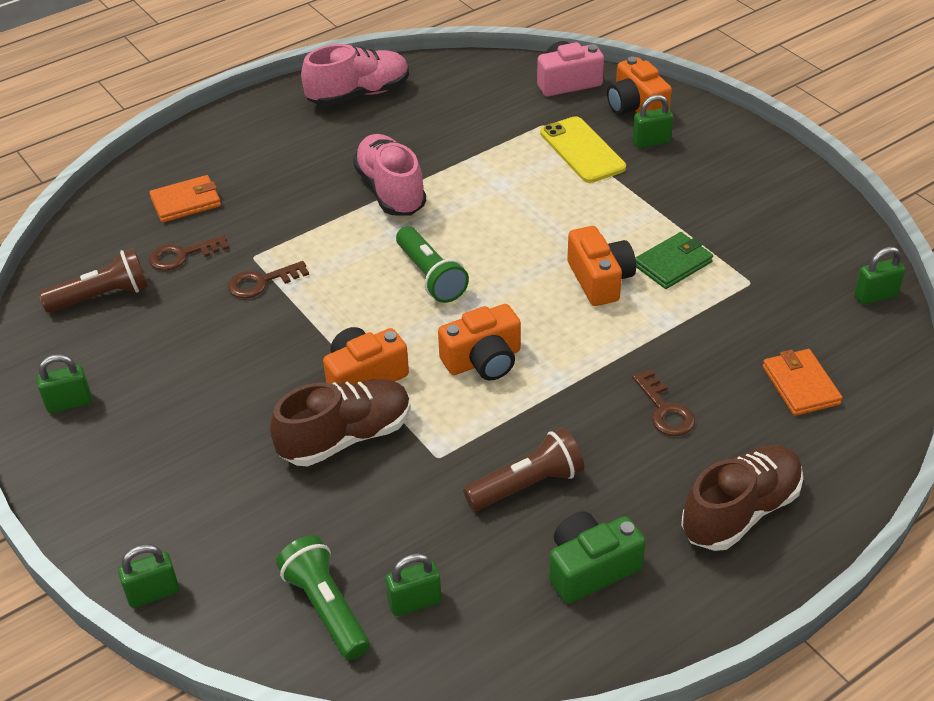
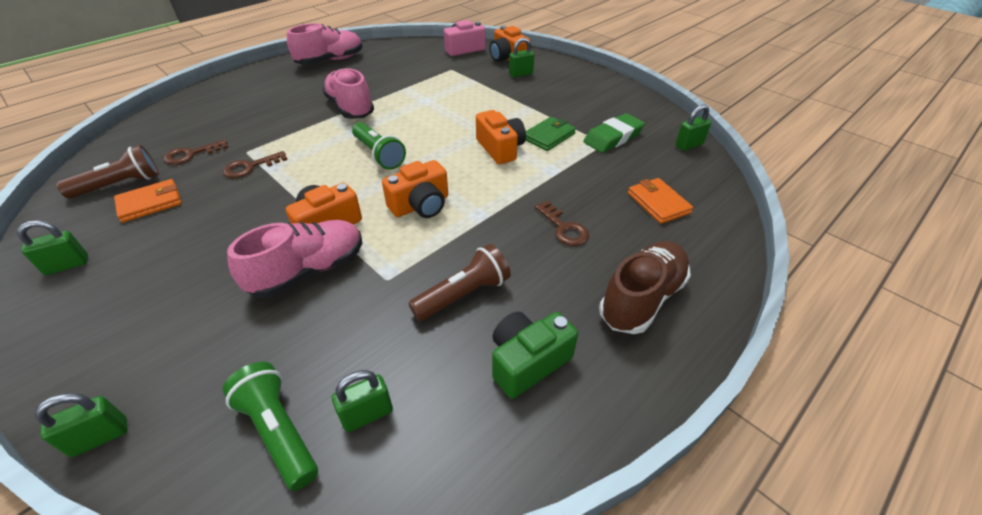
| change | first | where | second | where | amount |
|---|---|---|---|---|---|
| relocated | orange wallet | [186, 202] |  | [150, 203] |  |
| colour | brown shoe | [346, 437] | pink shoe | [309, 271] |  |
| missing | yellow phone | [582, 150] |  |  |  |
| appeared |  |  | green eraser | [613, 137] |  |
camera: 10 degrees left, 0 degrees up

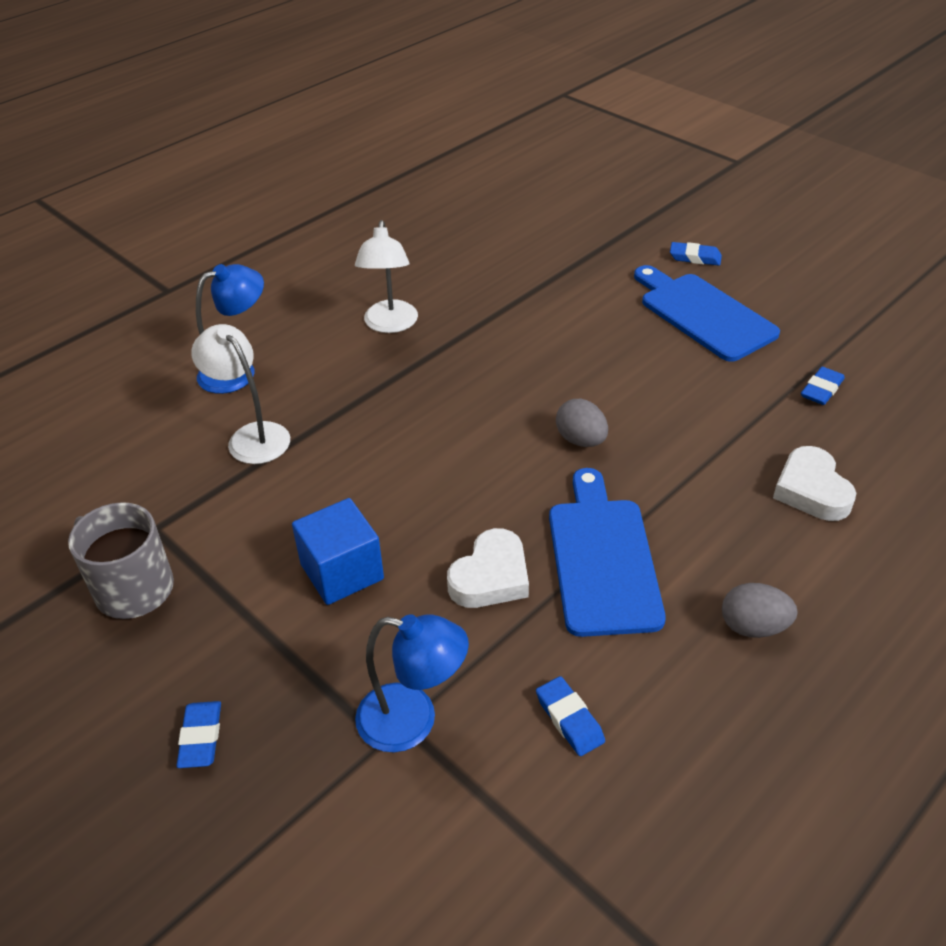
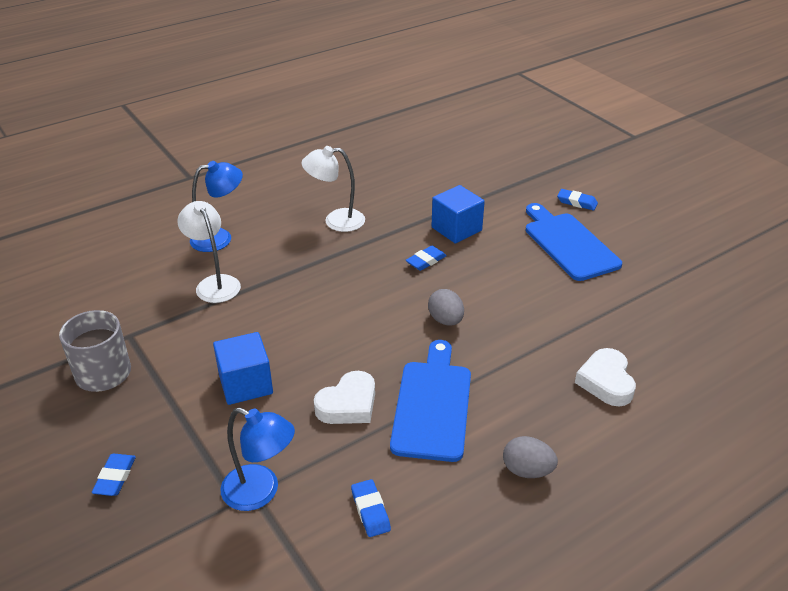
| change | first | where | second | where | amount |
|---|---|---|---|---|---|
| spun | white lamp | [390, 325] |  | [336, 221] | 75 degrees clockwise |
| relocated | blue eraser | [821, 389] |  | [426, 261] |  |
| appeared |  |  | blue cube | [456, 229] |  |
camera: 10 degrees right, 5 degrees down

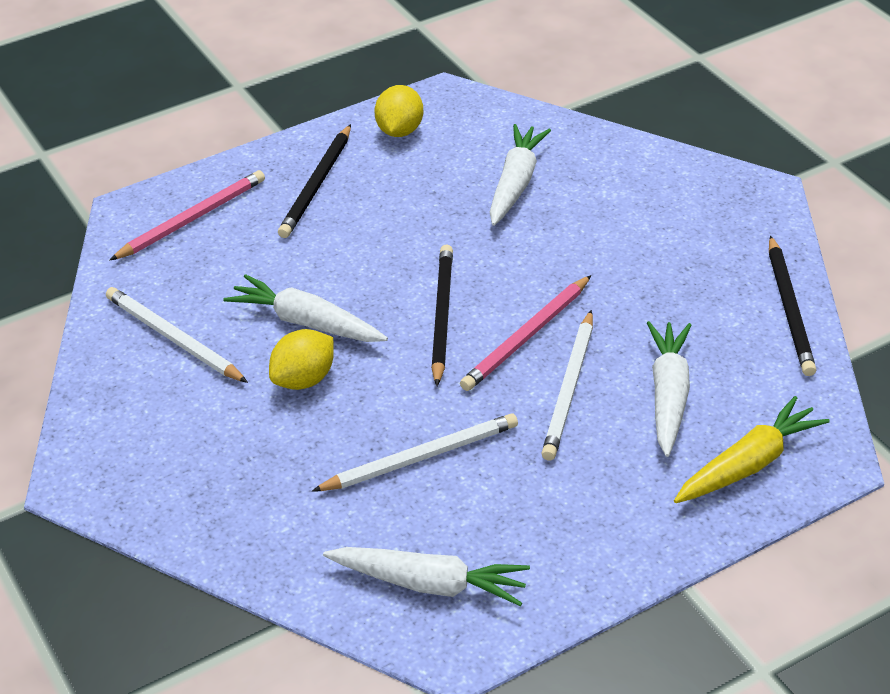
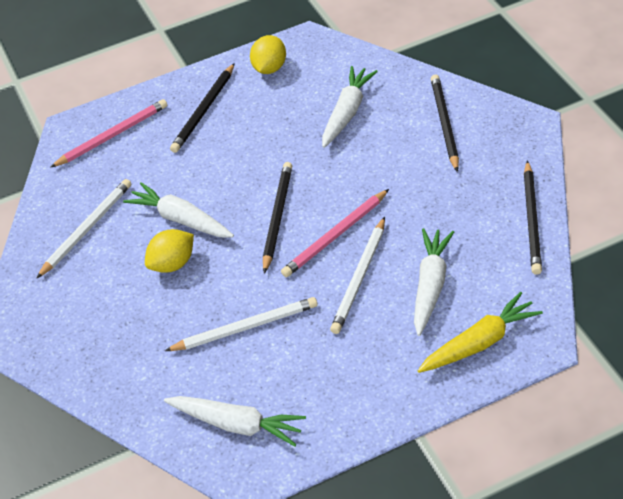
| change | first | where | second | where | amount |
|---|---|---|---|---|---|
| spun | white pencil | [173, 339] |  | [87, 229] | 75 degrees clockwise |
| appeared |  |  | black pencil | [444, 124] |  |
camera: 10 degrees right, 5 degrees up

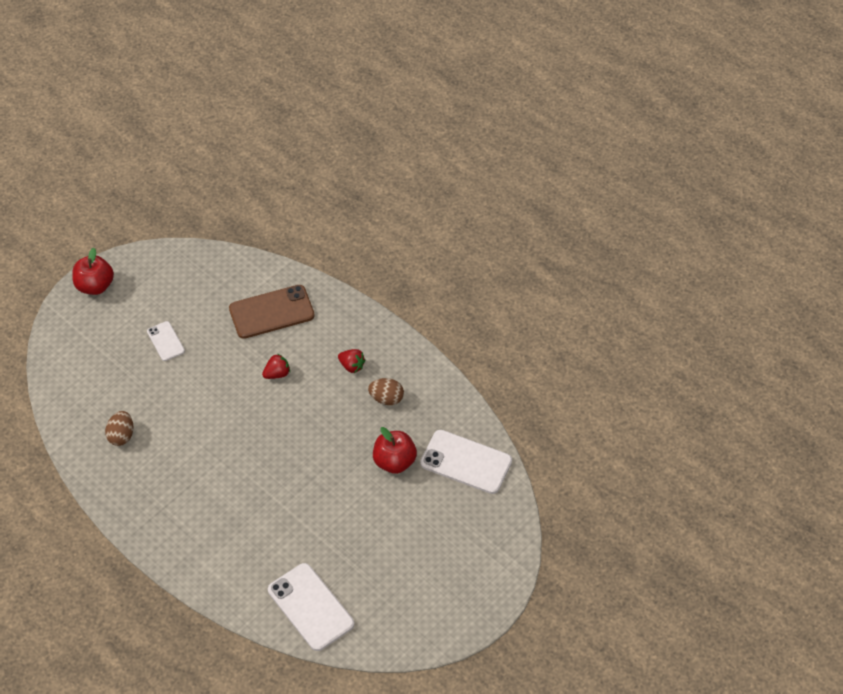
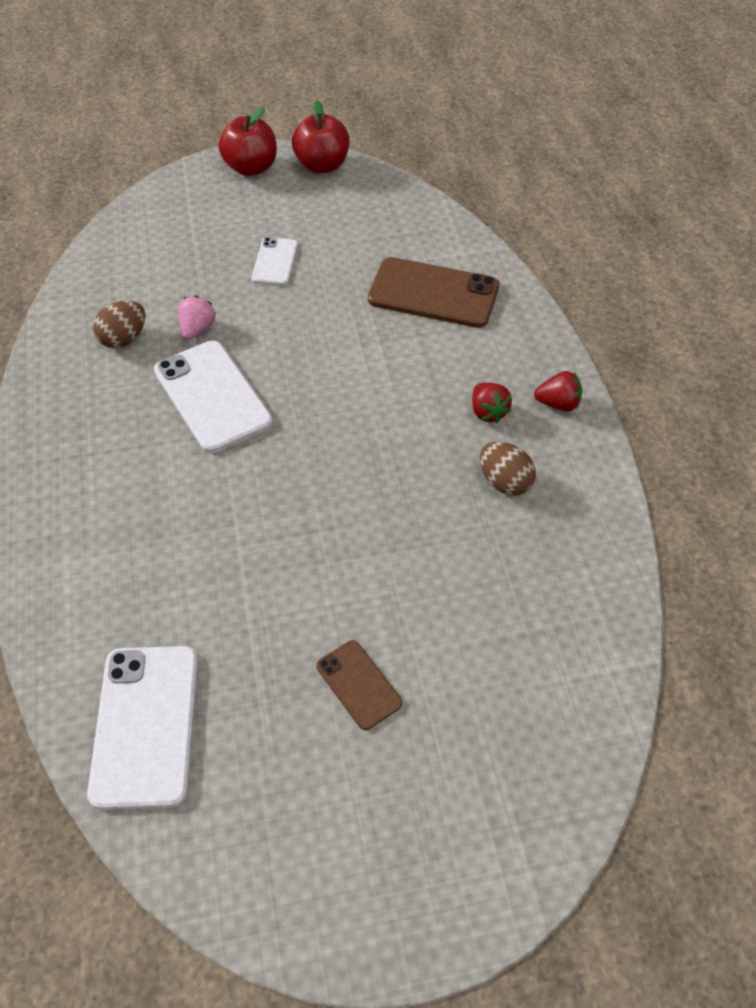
| change | first | where | second | where | amount |
|---|---|---|---|---|---|
| relocated | red strawberry | [277, 374] |  | [558, 404] |  |
| relocated | red apple | [394, 462] |  | [322, 165] |  |
| relocated | white phone | [466, 462] |  | [212, 396] |  |
| appeared |  |  | pink strawberry | [197, 329] |  |
| appeared |  |  | brown phone | [359, 684] |  |
camera: 35 degrees right, 0 degrees up

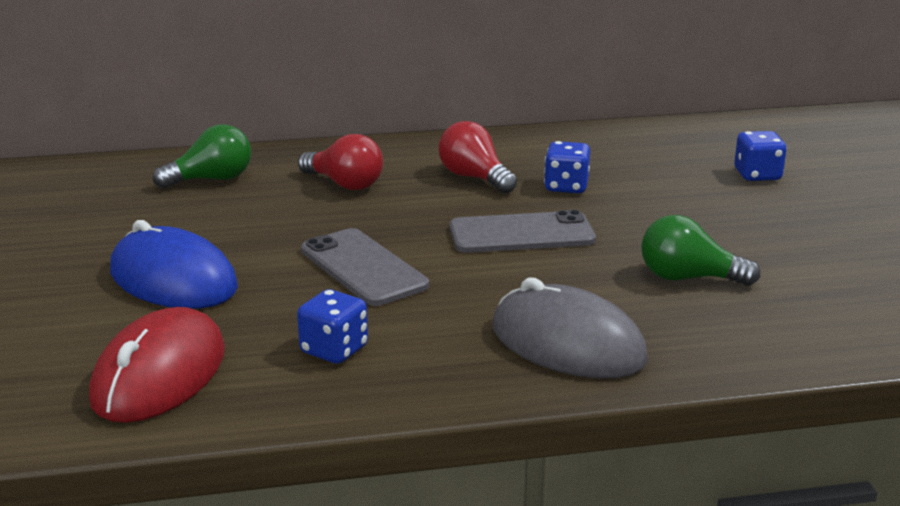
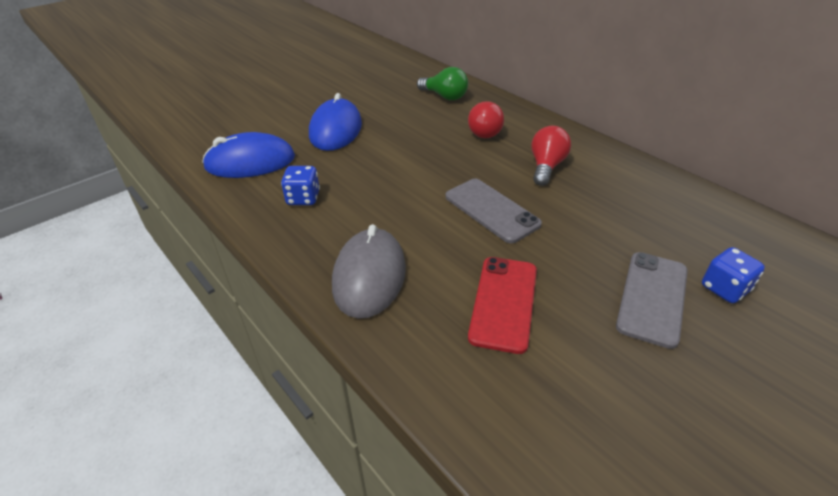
| change | first | where | second | where | amount |
|---|---|---|---|---|---|
| colour | red mouse | [159, 375] | blue mouse | [250, 162] |  |
| relocated | grey phone | [363, 268] |  | [652, 298] |  |
| missing | blue dice | [566, 187] |  |  |  |
| exchanged | green light bulb | [688, 278] | red phone | [504, 303] |  |
camera: 60 degrees right, 15 degrees up

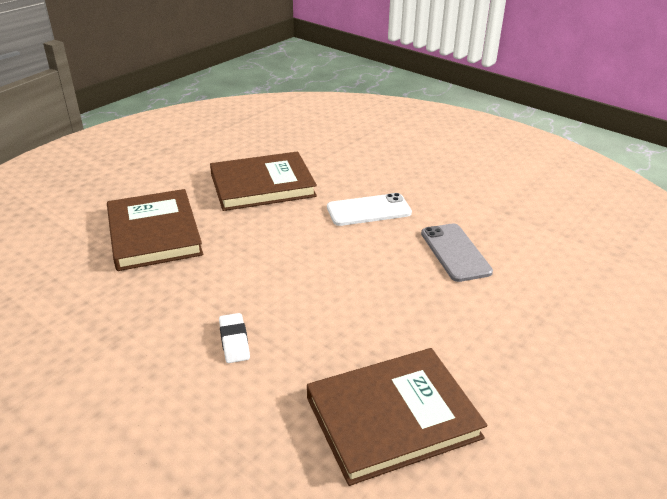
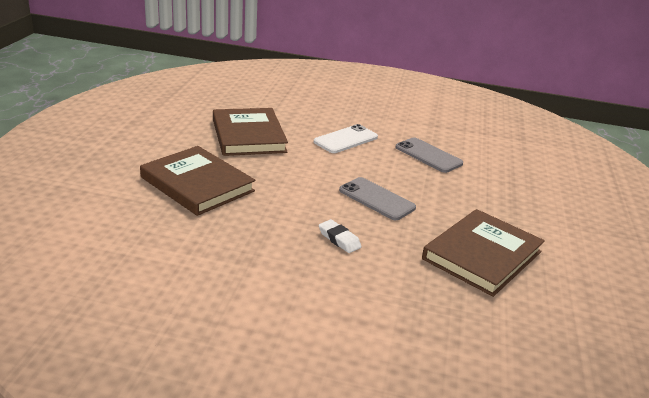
| change | first | where | second | where | amount |
|---|---|---|---|---|---|
| spun | brown book | [262, 185] |  | [248, 135] | 60 degrees counterclockwise |
| appeared |  |  | grey phone | [376, 199] |  |
camera: 30 degrees left, 5 degrees down

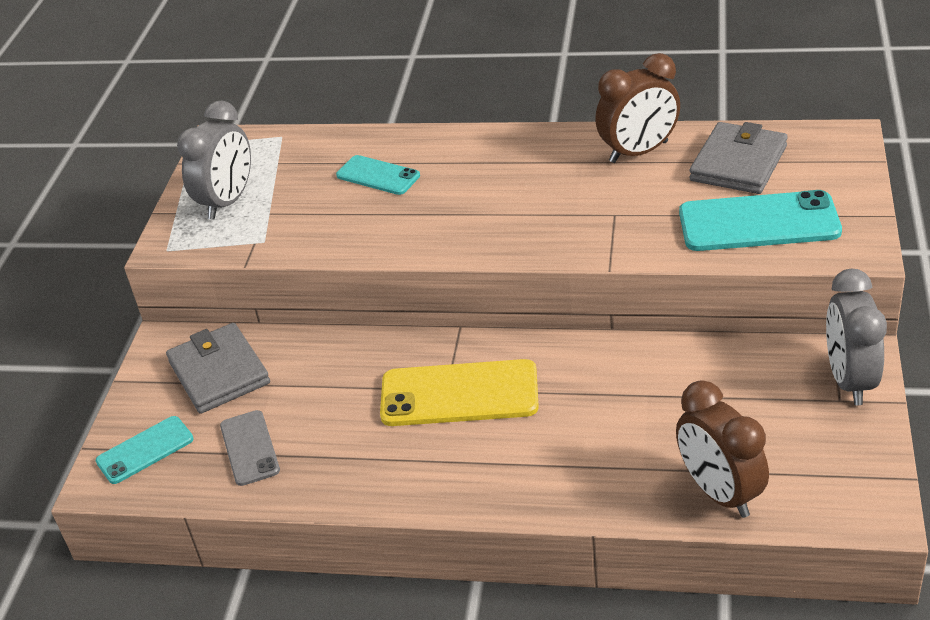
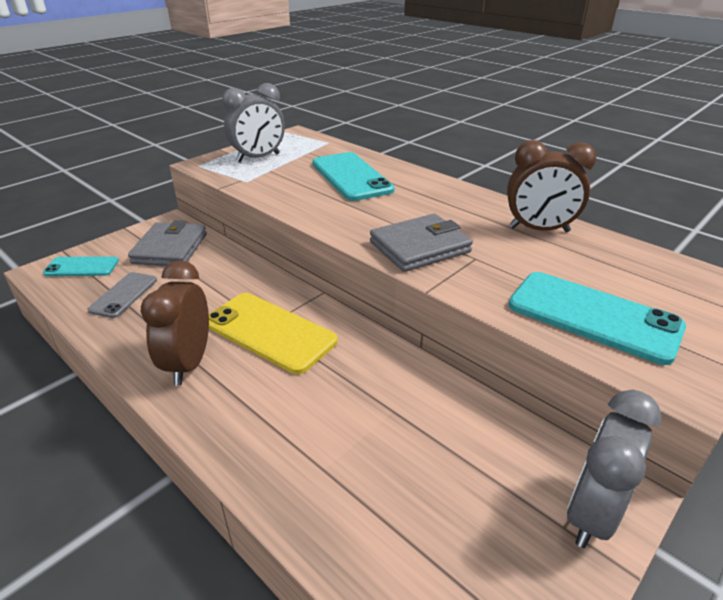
| change | first | where | second | where | amount |
|---|---|---|---|---|---|
| size | turquoise phone | [378, 176] |  | [351, 177] | x1.71 |
| relocated | brown clock | [719, 492] |  | [189, 363] |  |
| relocated | grey wallet | [738, 163] |  | [420, 247] |  |
camera: 30 degrees right, 5 degrees down

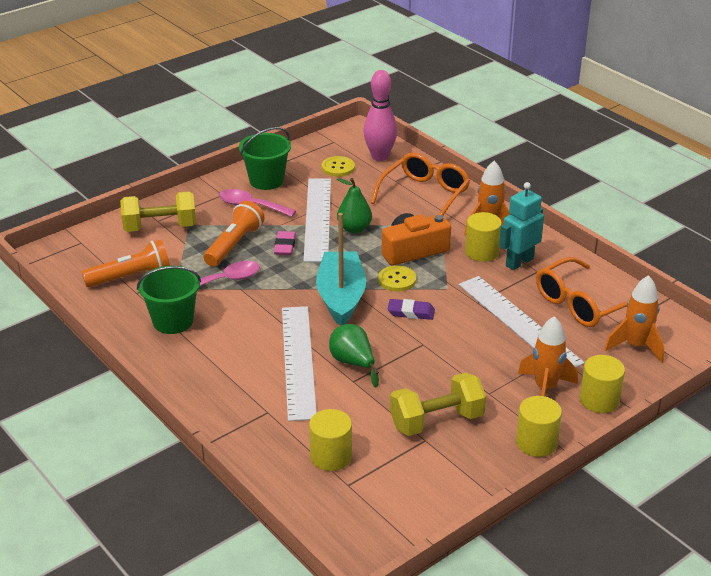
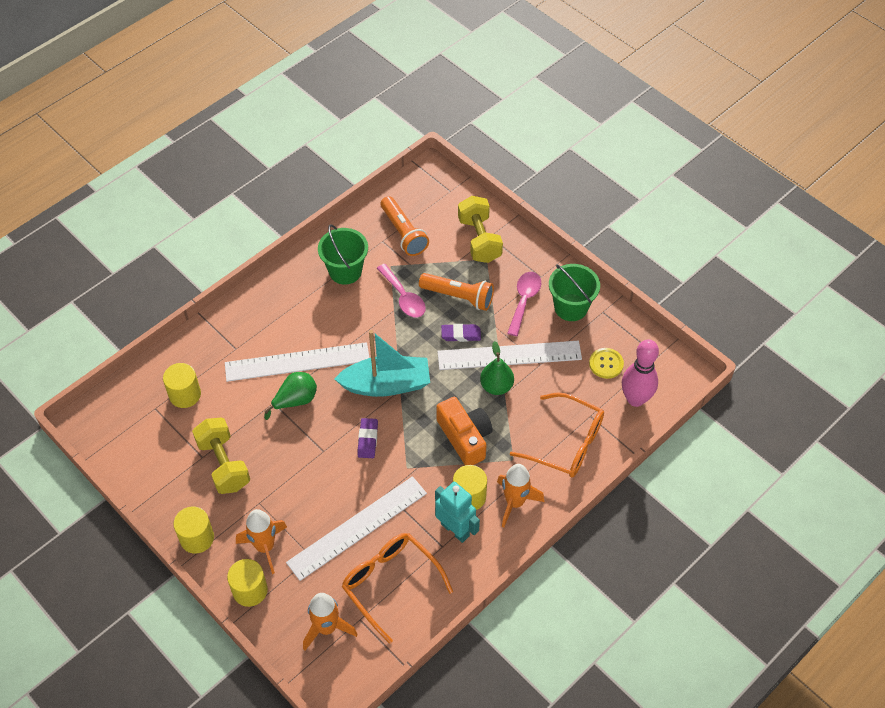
| change | first | where | second | where | amount |
|---|---|---|---|---|---|
| colour | pink eraser | [285, 246] | purple eraser | [461, 334] |  |
| missing | yellow button | [397, 280] |  |  |  |
camera: 85 degrees right, 20 degrees up

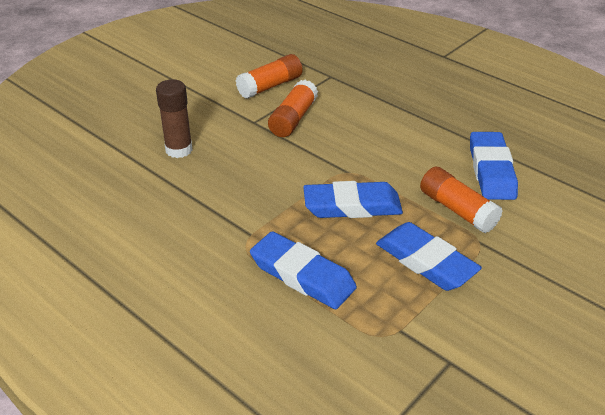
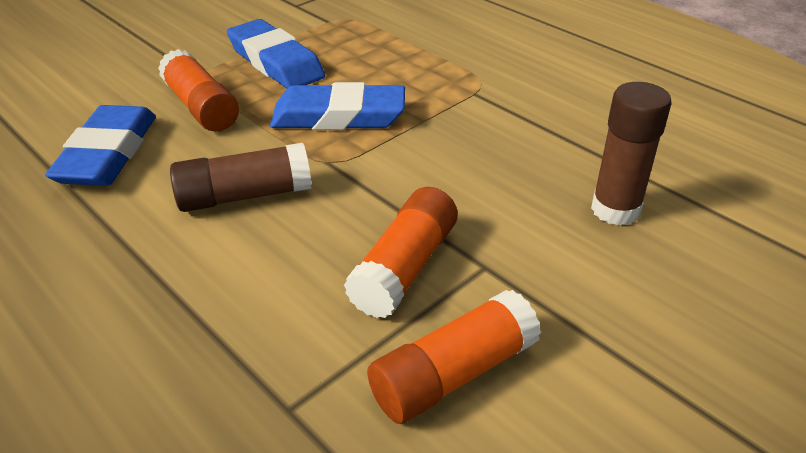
| change | first | where | second | where | amount |
|---|---|---|---|---|---|
| missing | blue eraser | [302, 275] |  |  |  |
| appeared |  |  | brown glue stick | [245, 195] |  |
camera: 175 degrees left, 0 degrees up

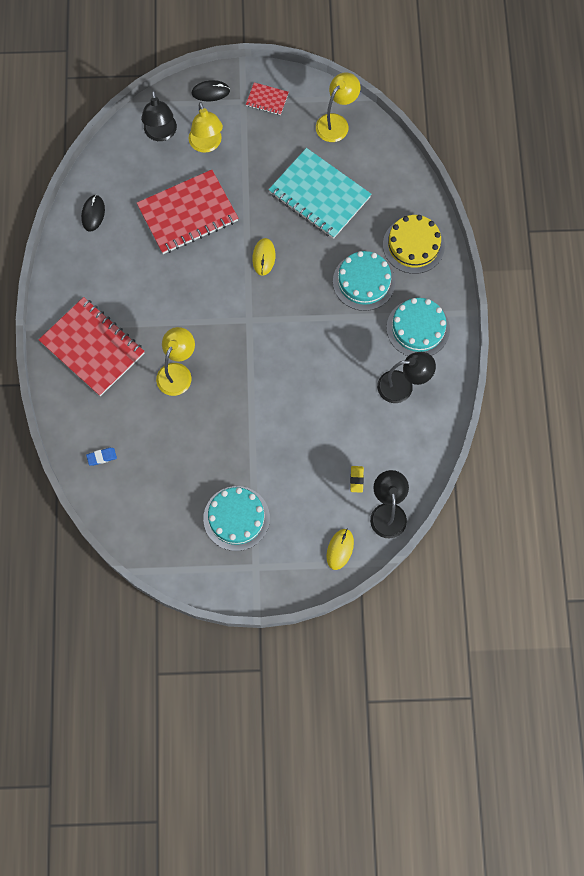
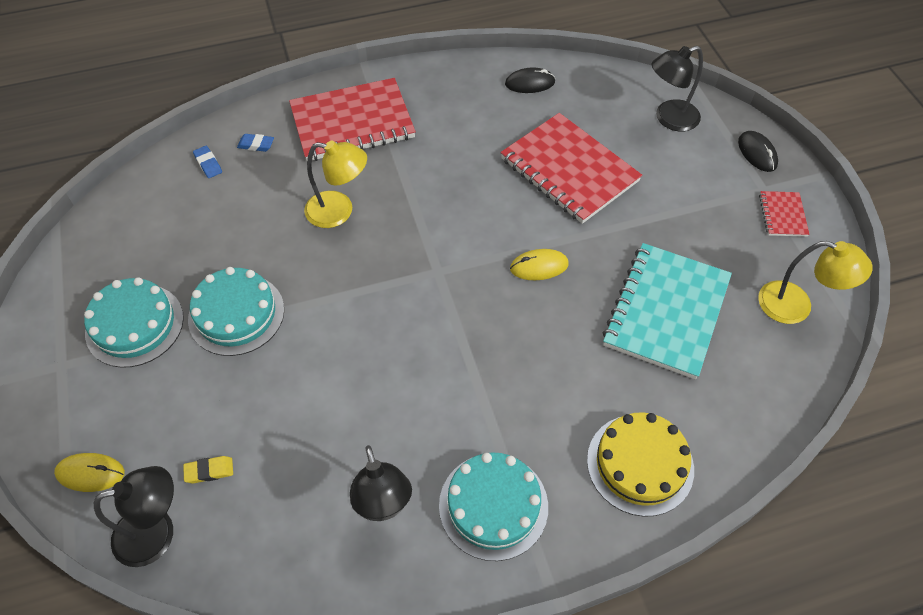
| change | first | where | second | where | amount |
|---|---|---|---|---|---|
| spun | red notebook | [92, 348] |  | [352, 123] | 45 degrees clockwise |
| missing | yellow lamp | [207, 144] |  |  |  |
| relocated | turquoise cake | [364, 281] |  | [236, 314] |  |
| appeared |  |  | blue eraser | [256, 145] |  |
camera: 75 degrees right, 15 degrees down

